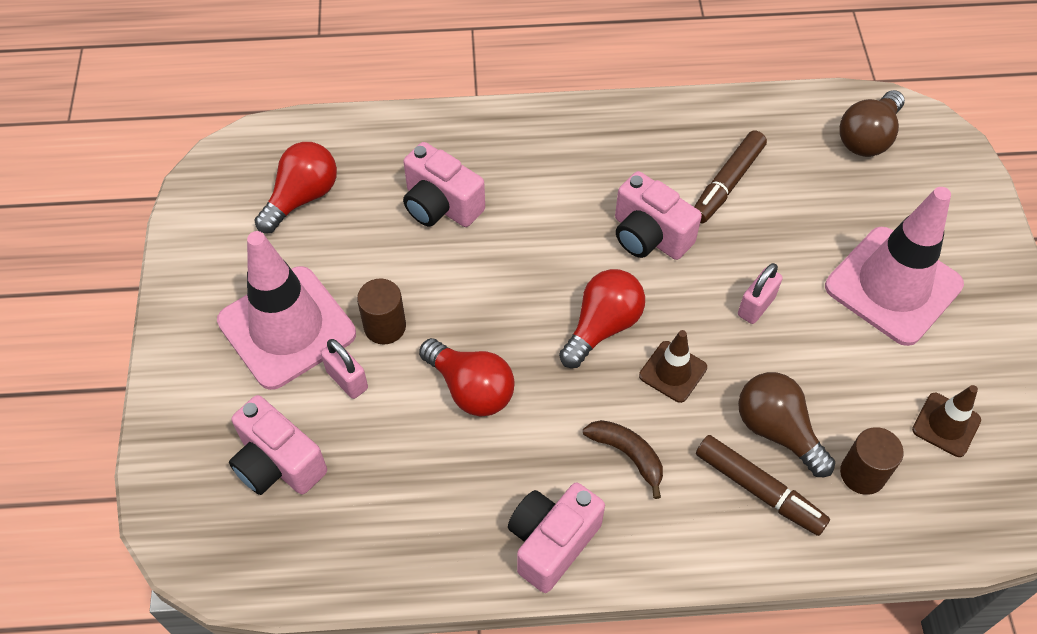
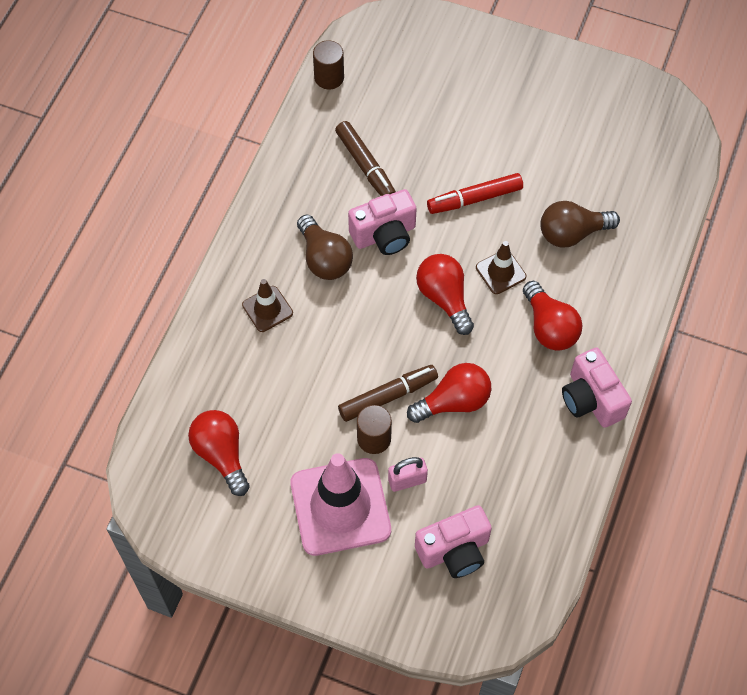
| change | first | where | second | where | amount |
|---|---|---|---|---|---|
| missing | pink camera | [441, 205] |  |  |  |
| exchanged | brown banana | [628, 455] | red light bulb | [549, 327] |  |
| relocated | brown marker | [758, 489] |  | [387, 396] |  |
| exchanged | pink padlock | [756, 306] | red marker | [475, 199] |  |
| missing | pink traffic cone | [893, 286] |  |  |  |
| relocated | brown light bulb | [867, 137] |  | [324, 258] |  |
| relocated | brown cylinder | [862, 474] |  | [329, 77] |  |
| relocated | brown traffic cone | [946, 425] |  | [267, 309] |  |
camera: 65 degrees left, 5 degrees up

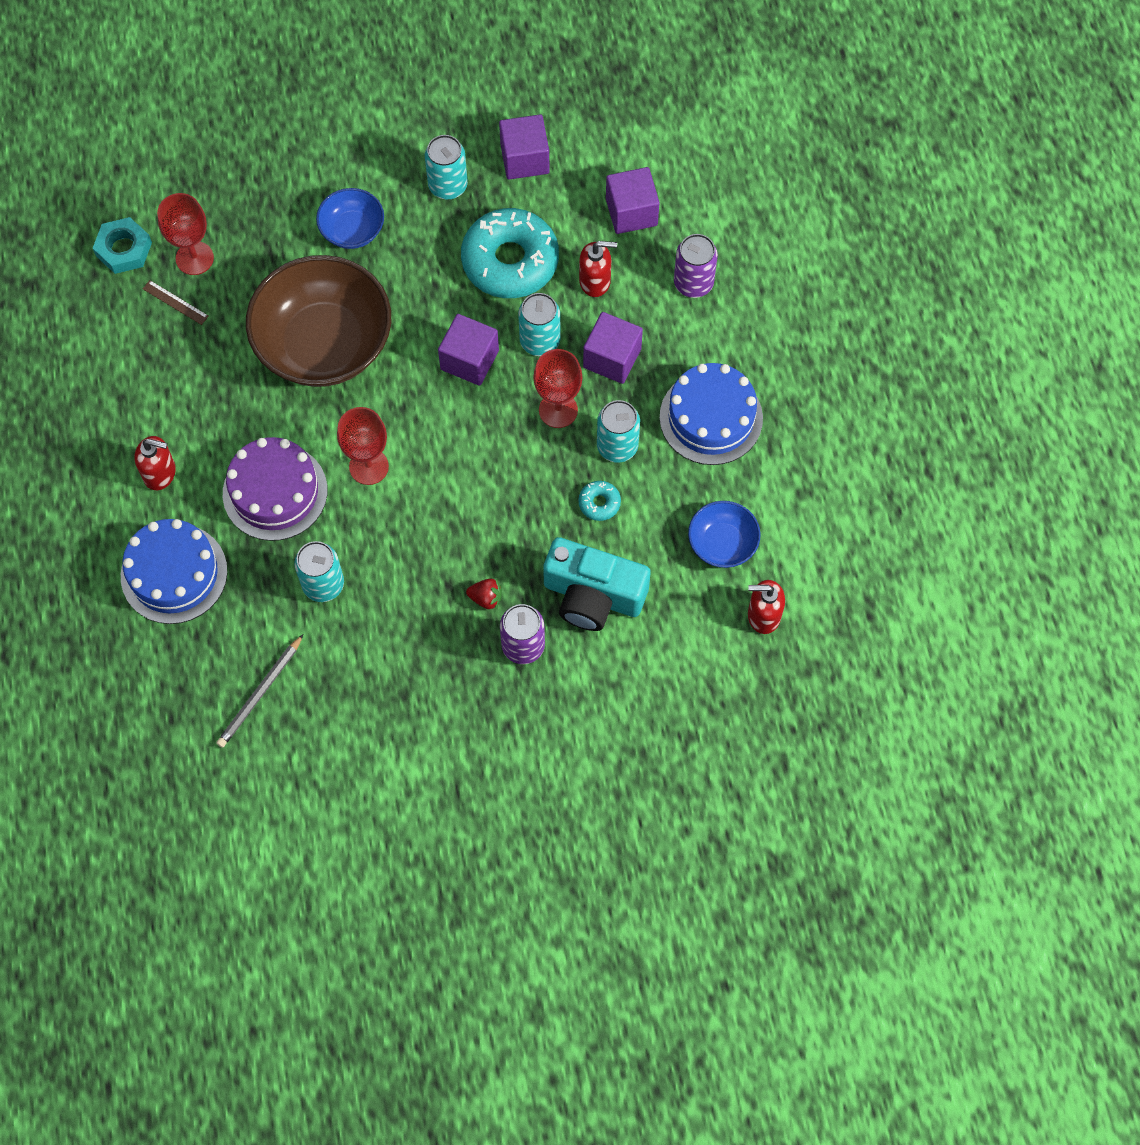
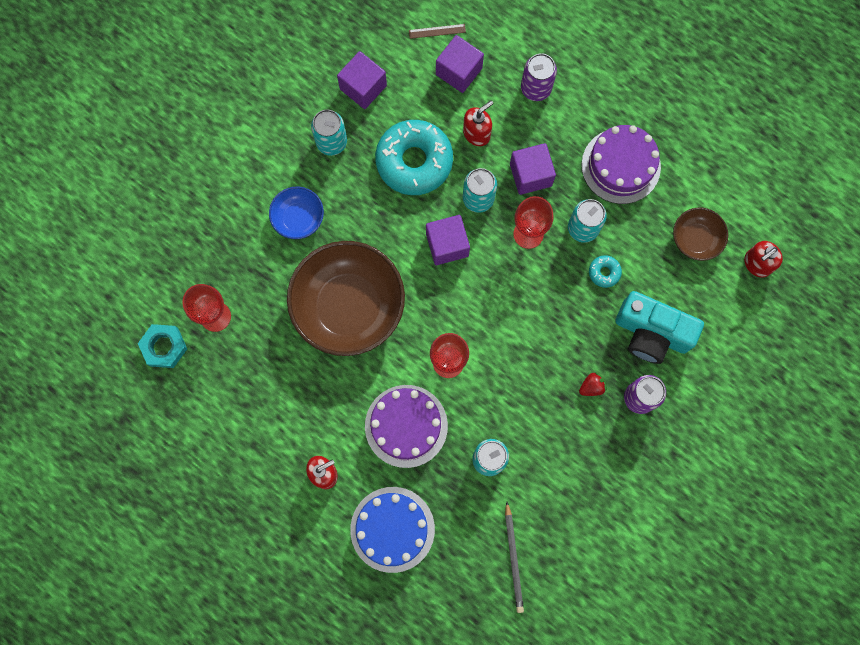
| change | first | where | second | where | amount |
|---|---|---|---|---|---|
| relocated | brown ruler | [175, 302] |  | [437, 31] |  |
| spun | turquoise camera | [593, 595] |  | [651, 333] | 45 degrees clockwise |
| colour | blue cake | [711, 417] | purple cake | [621, 166] |  |
| colour | blue bowl | [722, 543] | brown bowl | [695, 239] |  |
camera: 40 degrees left, 10 degrees up

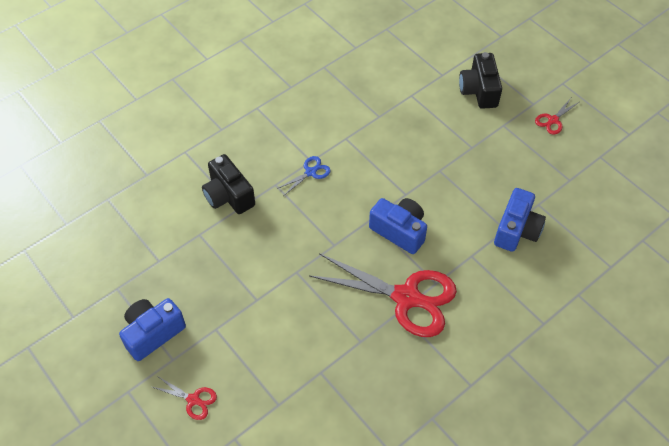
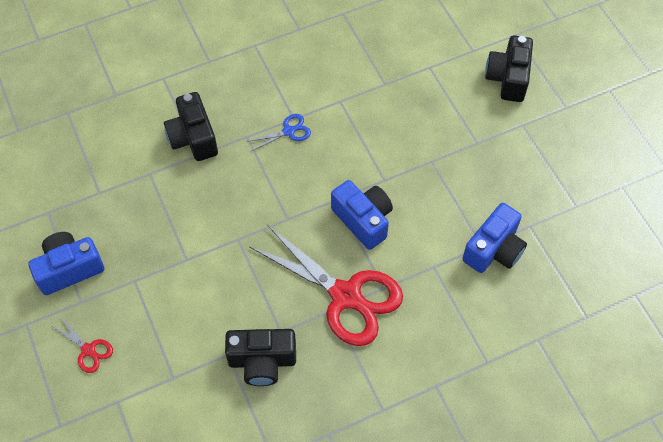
| change | first | where | second | where | amount |
|---|---|---|---|---|---|
| missing | red scissors | [553, 120] |  |  |  |
| appeared |  |  | black camera | [262, 361] |  |
camera: 15 degrees right, 5 degrees up

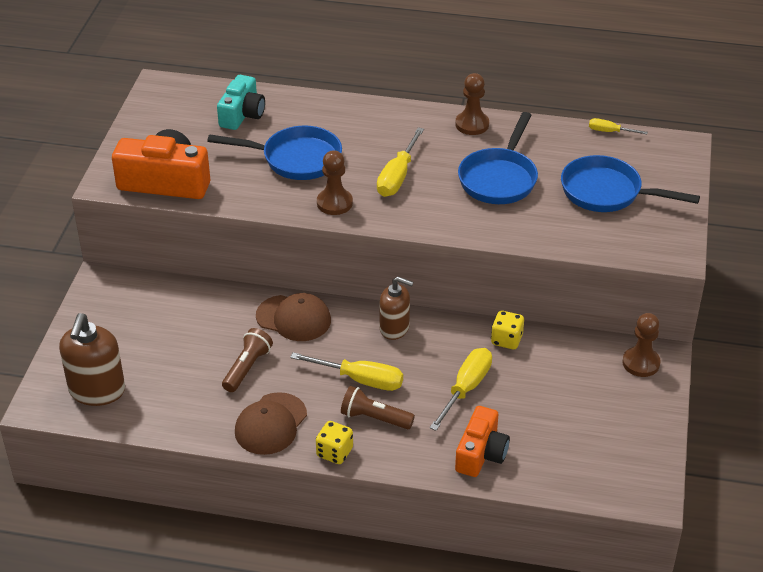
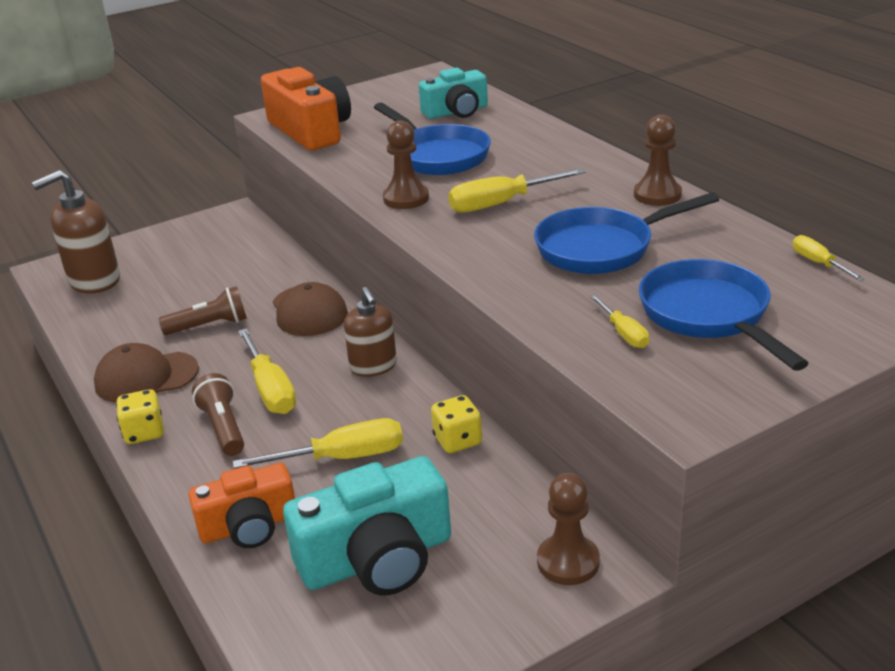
| change | first | where | second | where | amount |
|---|---|---|---|---|---|
| appeared |  |  | turquoise camera | [377, 558] |  |
| appeared |  |  | yellow screwdriver | [623, 333] |  |
camera: 50 degrees right, 10 degrees down

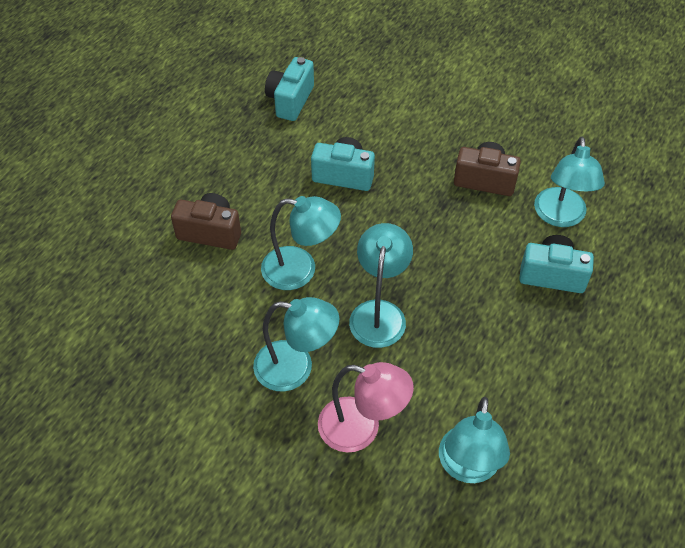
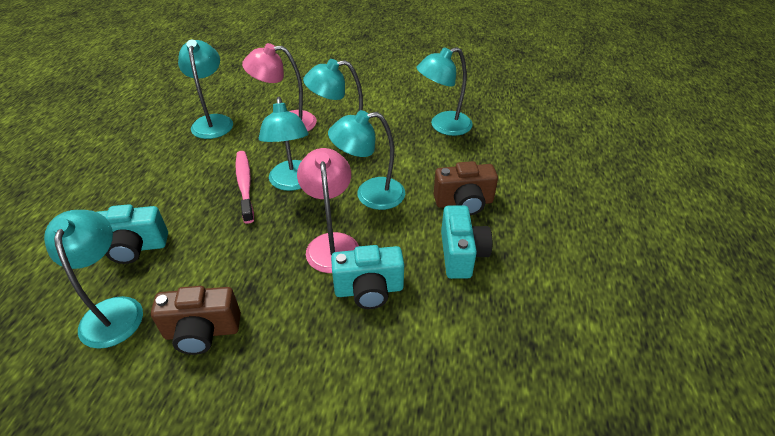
| change | first | where | second | where | amount |
|---|---|---|---|---|---|
| relocated | turquoise camera | [290, 100] |  | [461, 254] |  |
| appeared |  |  | pink toothbrush | [245, 185] |  |
| appeared |  |  | pink lamp | [332, 243] |  |
| appeared |  |  | turquoise lamp | [443, 126] |  |
camera: 160 degrees right, 10 degrees down

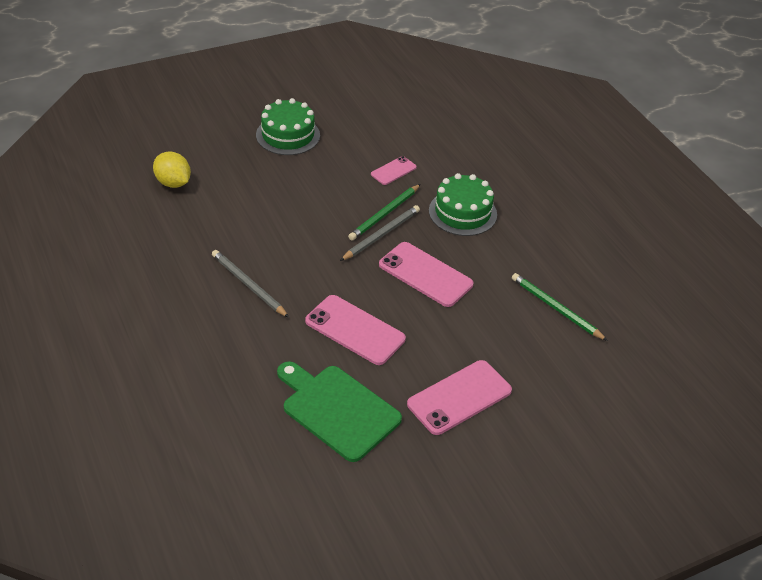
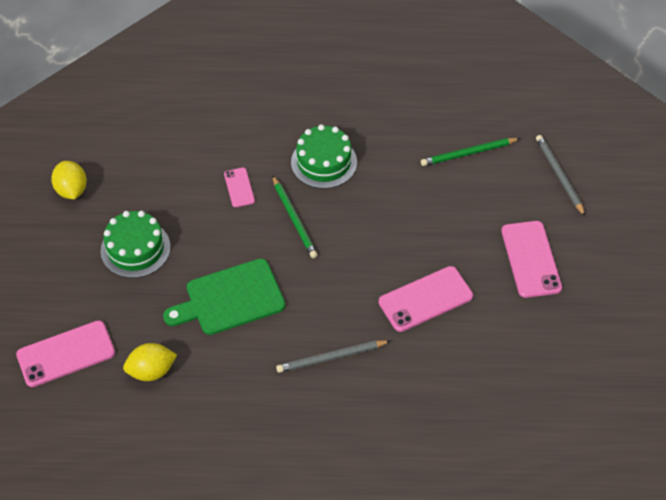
| change | first | where | second | where | amount |
|---|---|---|---|---|---|
| relocated | green cutting board | [337, 410] |  | [230, 299] |  |
| relocated | grey pencil | [381, 235] |  | [559, 175] |  |
| relocated | pink phone | [425, 275] |  | [66, 354] |  |
| appeared |  |  | yellow lemon | [71, 190] |  |
camera: 60 degrees left, 10 degrees up

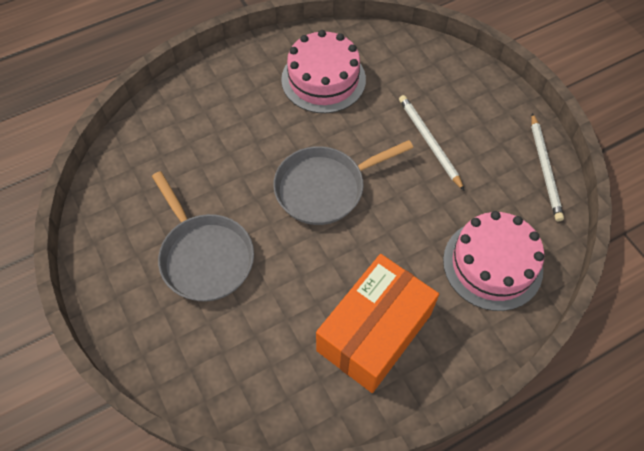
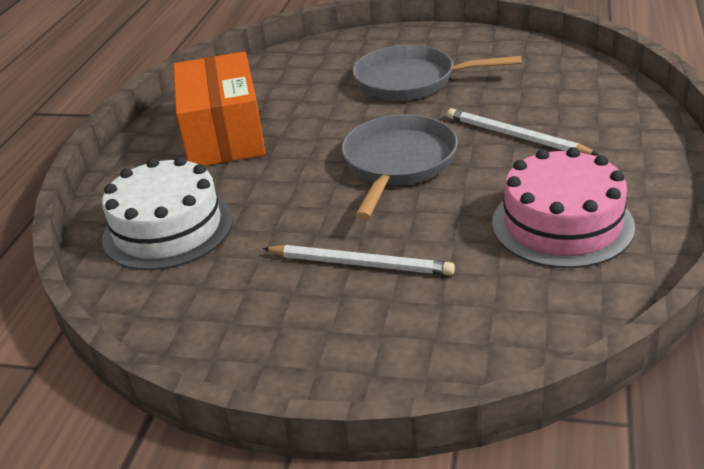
| change | first | where | second | where | amount |
|---|---|---|---|---|---|
| colour | pink cake | [492, 264] | white cake | [168, 229] |  |
| relocated | white pencil | [545, 168] |  | [516, 136] |  |
camera: 135 degrees right, 25 degrees down

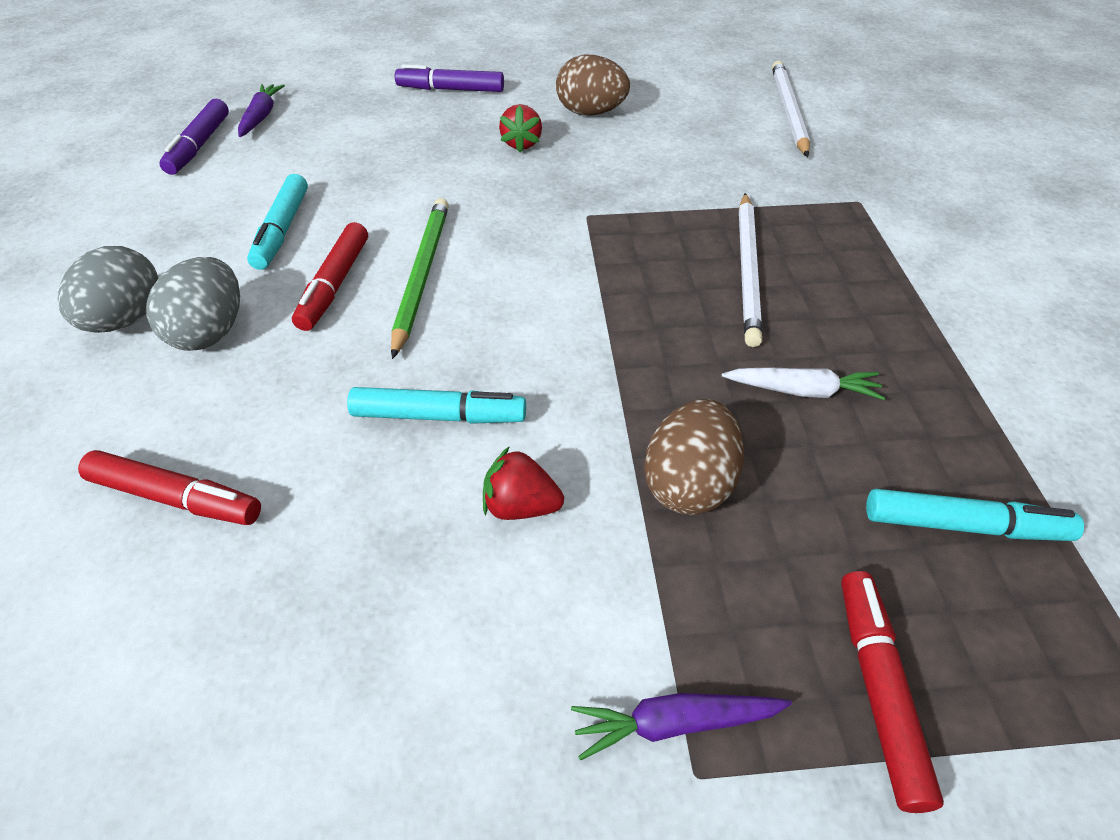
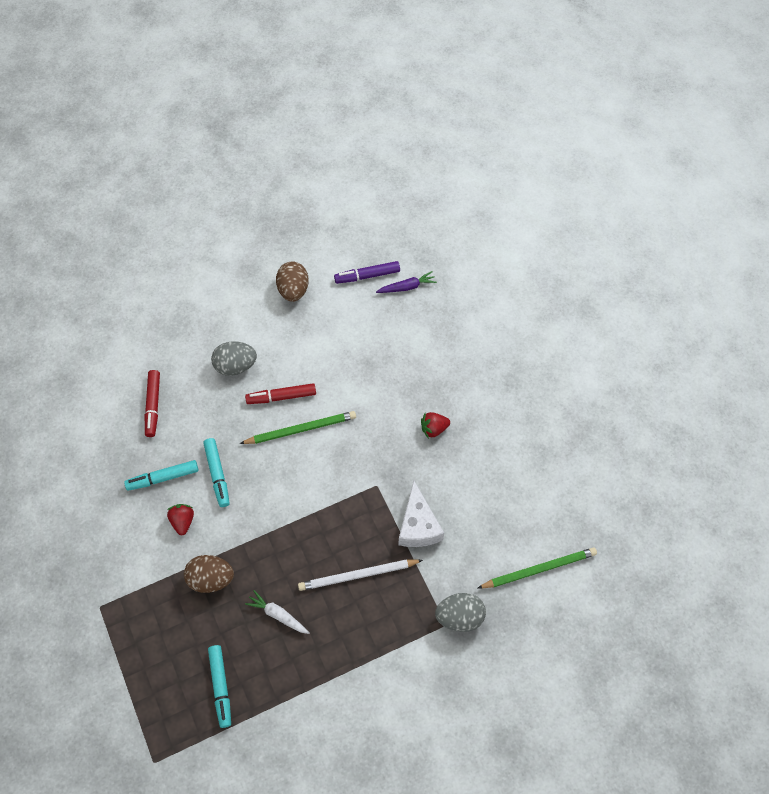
| change | first | where | second | where | amount |
|---|---|---|---|---|---|
| relocated | grey egg | [126, 320] |  | [459, 617] |  |
| relocated | turquoise marker | [282, 230] |  | [163, 478] |  |
| missing | purple marker | [450, 89] |  |  |  |
| relocated | brown egg | [591, 113] |  | [293, 290] |  |
| missing | purple carrot | [674, 724] |  |  |  |
| spun | white carrot | [803, 391] |  | [278, 615] | 135 degrees clockwise |
| colour | white pencil | [788, 111] | green pencil | [538, 569] |  |
| missing | red marker | [878, 690] |  |  |  |
| appeared |  |  | white cheese | [418, 525] |  |
camera: 70 degrees right, 15 degrees up

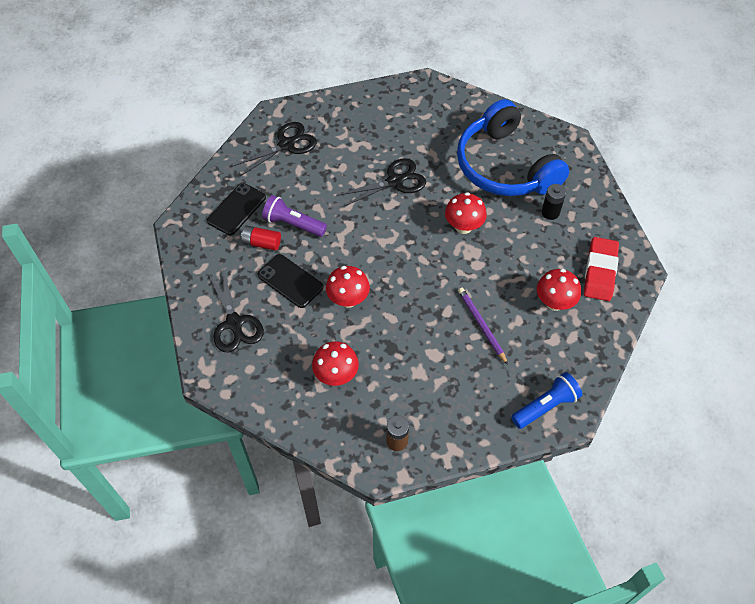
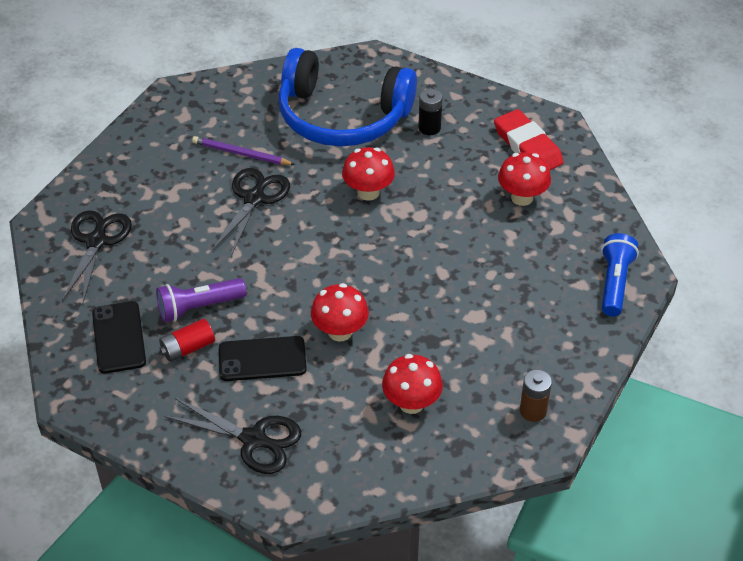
| change | first | where | second | where | amount |
|---|---|---|---|---|---|
| relocated | purple pencil | [481, 325] |  | [241, 154] |  |
camera: 45 degrees left, 10 degrees down

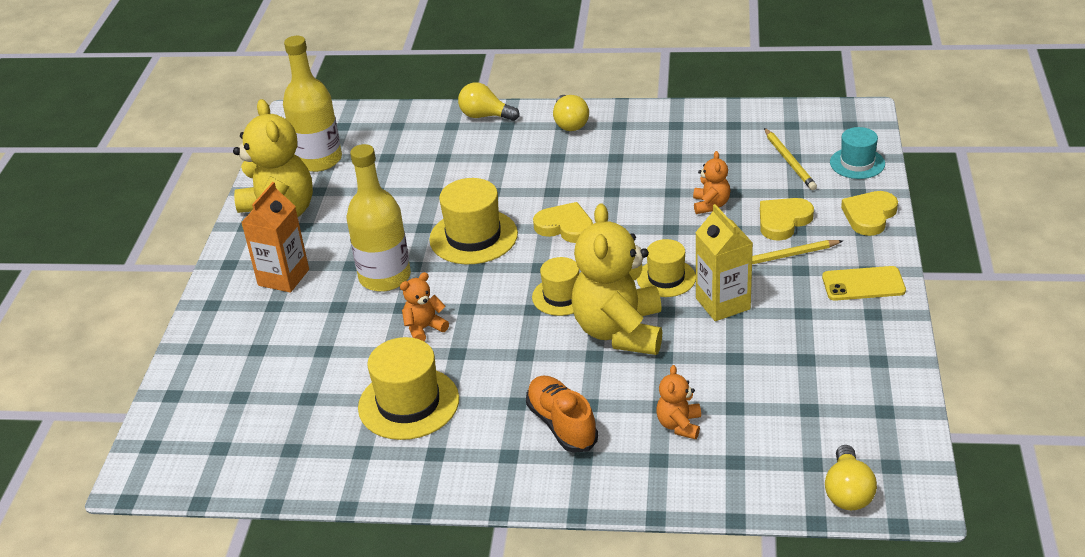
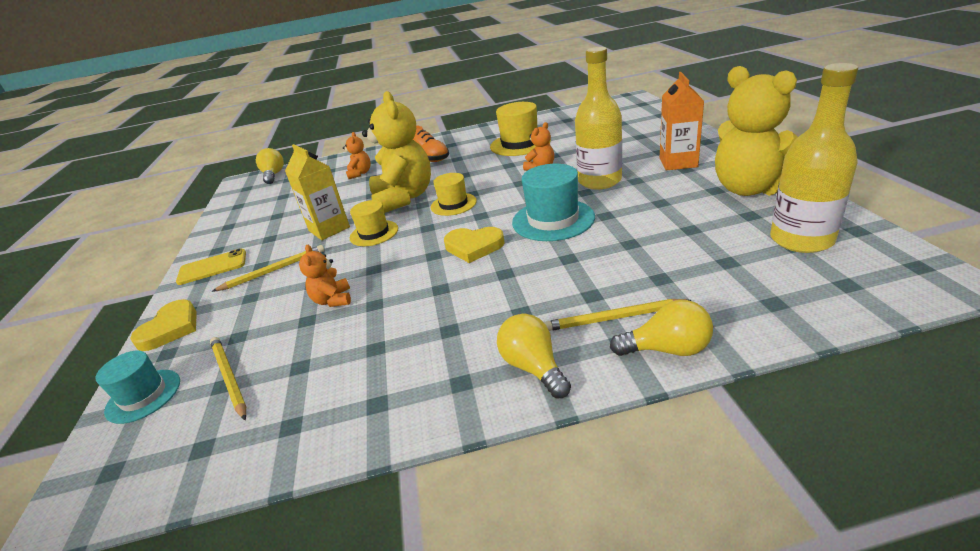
| change | first | where | second | where | amount |
|---|---|---|---|---|---|
| colour | yellow hat | [473, 237] | turquoise hat | [553, 220] |  |
| missing | yellow heart | [783, 221] |  |  |  |
| appeared |  |  | yellow pencil | [614, 318] |  |
camera: 165 degrees right, 5 degrees down

